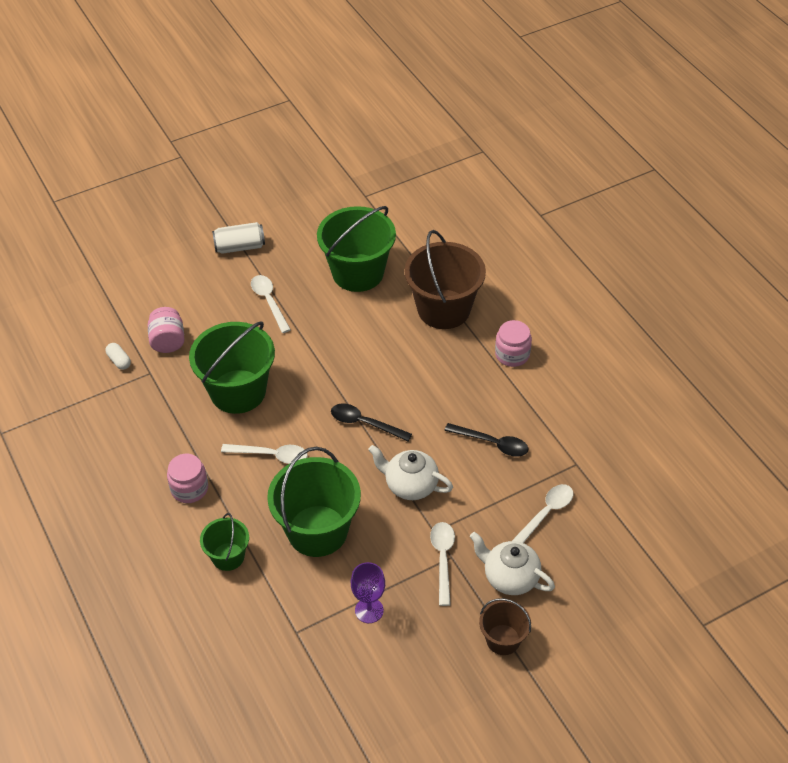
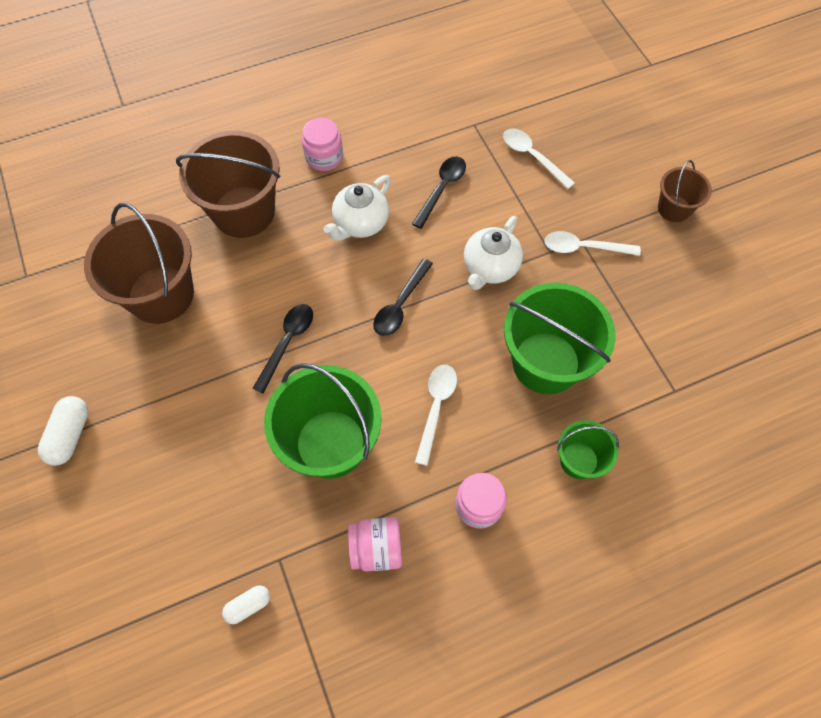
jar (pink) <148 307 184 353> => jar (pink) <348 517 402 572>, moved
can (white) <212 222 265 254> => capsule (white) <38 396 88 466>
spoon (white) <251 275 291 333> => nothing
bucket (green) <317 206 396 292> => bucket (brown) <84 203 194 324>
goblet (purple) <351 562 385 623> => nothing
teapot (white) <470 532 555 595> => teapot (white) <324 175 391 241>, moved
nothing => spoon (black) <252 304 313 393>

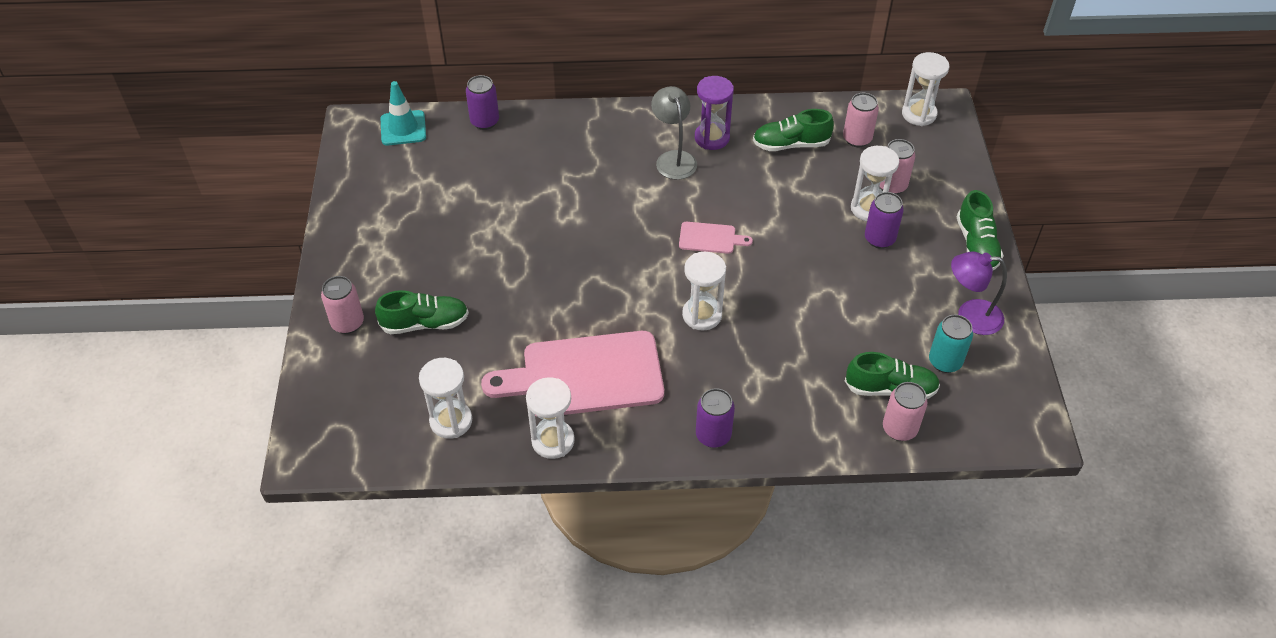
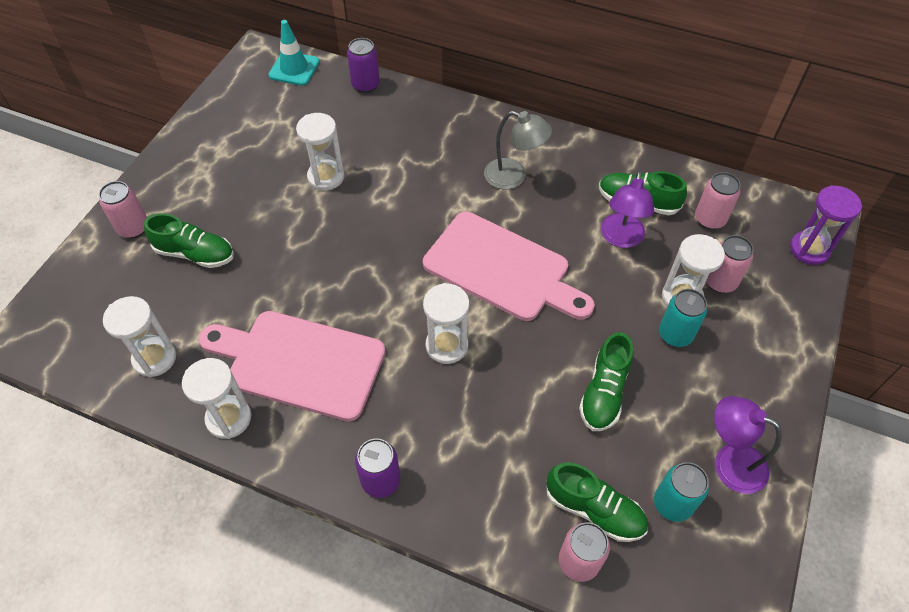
lamp (grey) <651 86 697 180> => lamp (grey) <484 111 552 189>, 105 degrees clockwise
cutting board (pink) <679 222 753 254> => cutting board (pink) <423 212 595 321>, x2.25
hourglass (purple) <695 76 734 150> => hourglass (purple) <790 185 862 265>, moved
can (purple) <865 192 904 249> => can (turquoise) <659 289 707 347>
hourglass (white) <902 52 949 126> => hourglass (white) <296 113 344 191>, moved
shoe (green) <957 190 1004 270> => shoe (green) <579 332 634 431>, moved
nothing => lamp (purple) <601 171 654 248>

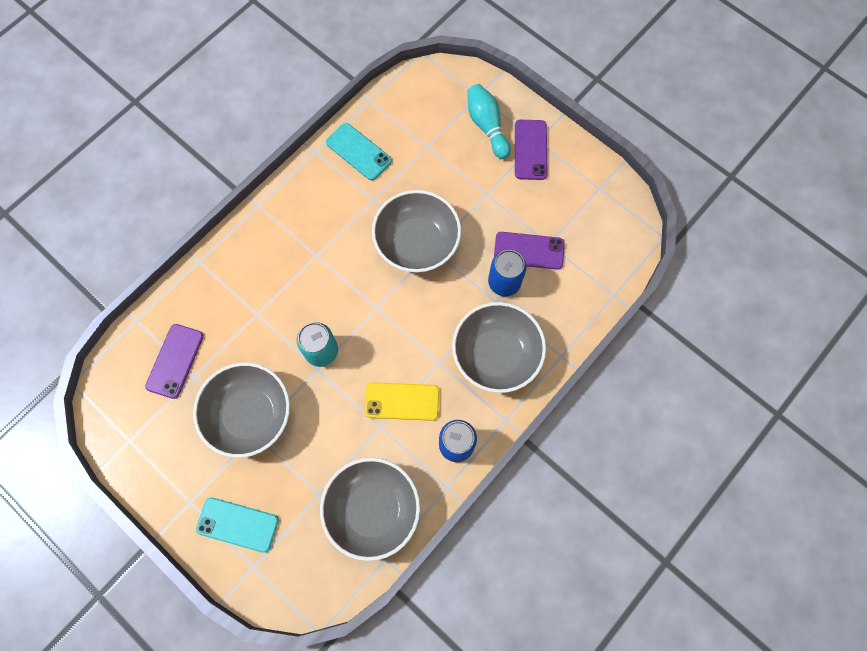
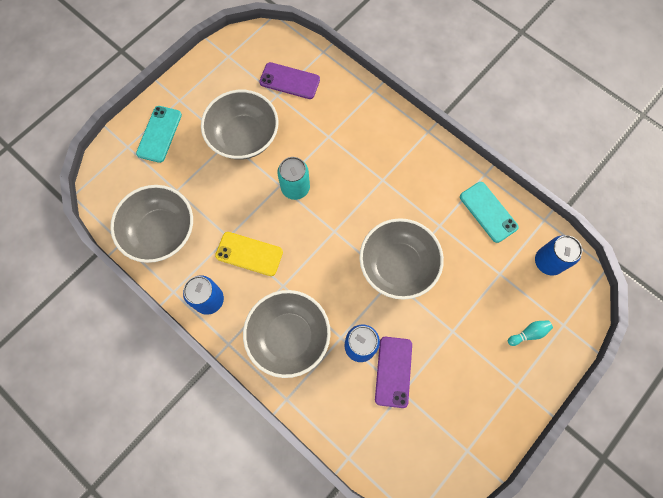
phone (turquoise) <326 123 392 180> => phone (turquoise) <460 182 519 243>, 75 degrees counterclockwise
phone (yellow) <365 382 439 421> => phone (yellow) <215 232 283 276>, 75 degrees counterclockwise
bowling pin (turquoise) <468 84 511 159> => bowling pin (turquoise) <508 320 553 346>, x0.57
phone (purple) <515 120 548 180> => nothing
nothing => can (blue) <535 235 582 276>

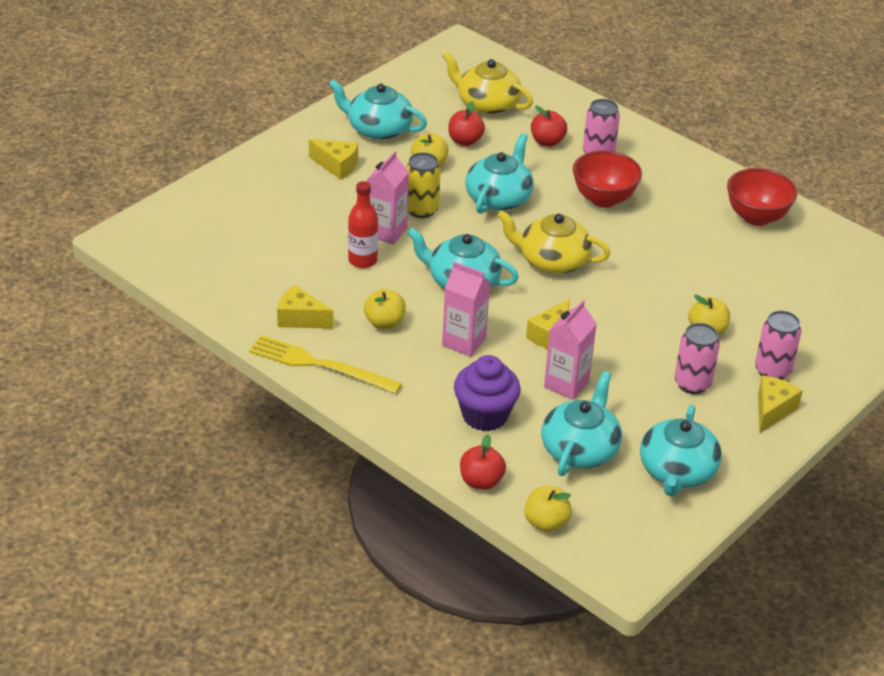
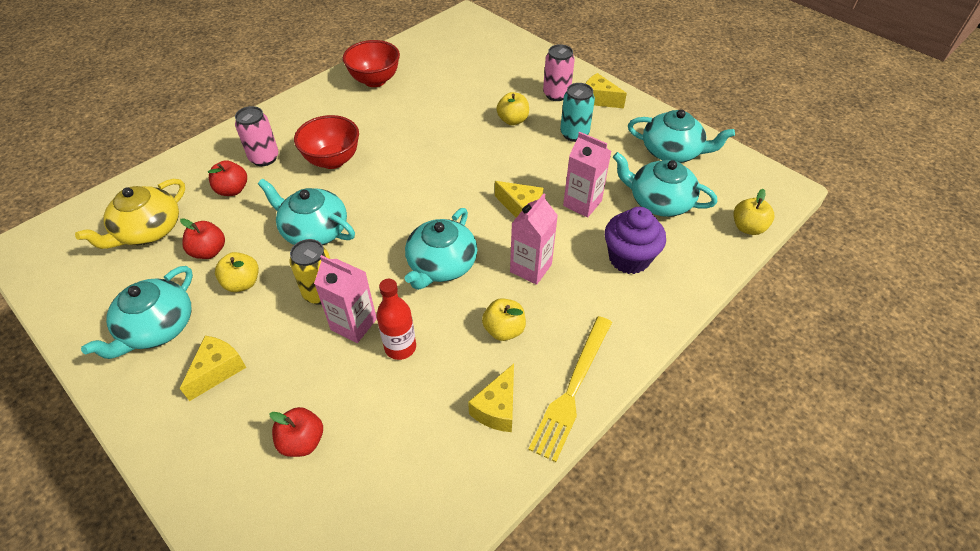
apple (red) <460 434 506 490> => apple (red) <269 407 323 457>, moved
teapot (yellow) <497 210 610 274> => nothing
can (pink) <675 323 720 394> => can (turquoise) <560 83 595 142>

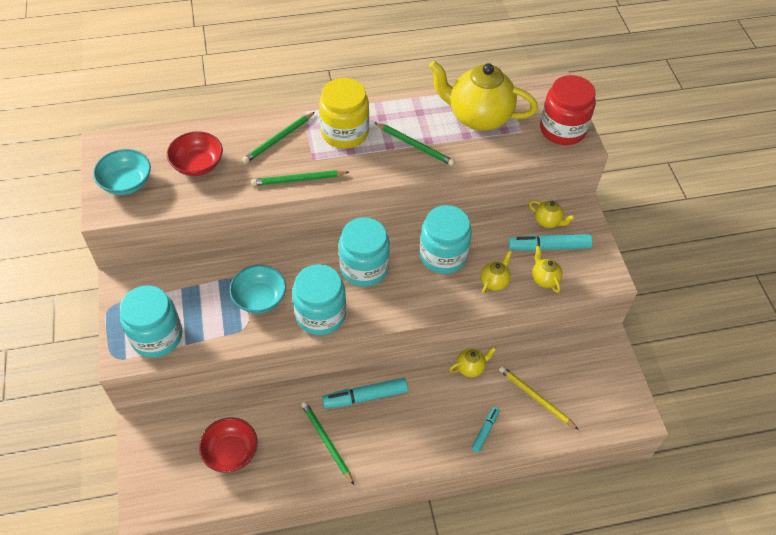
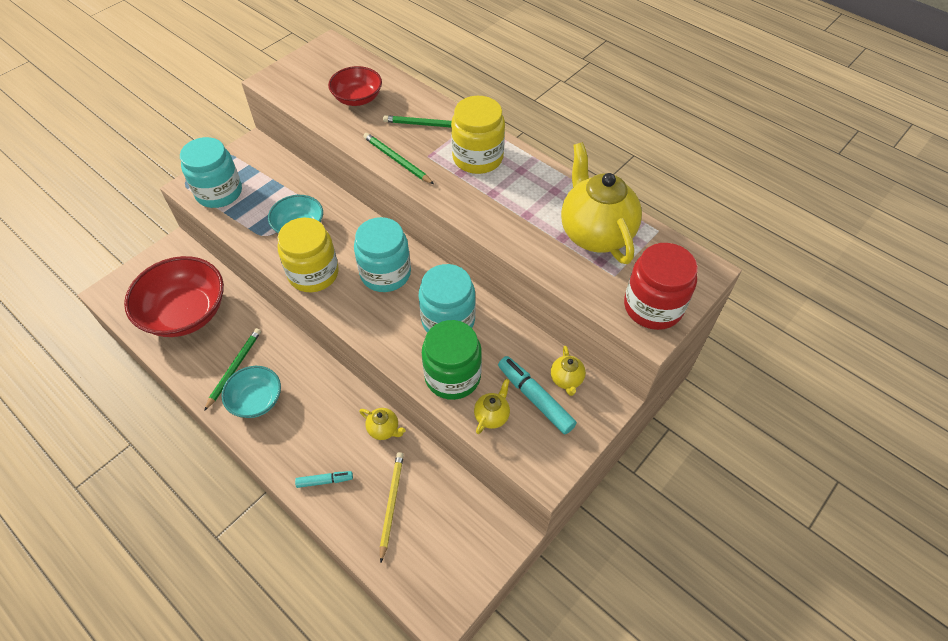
bowl (turquoise) <93 149 151 195> => bowl (turquoise) <221 366 281 418>, moved
bowl (red) <199 417 258 473> => bowl (red) <124 256 224 337>, x1.76
jar (turquoise) <292 264 346 335> => jar (yellow) <278 218 339 292>
marker (turquoise) <322 378 408 408> => nothing
pencil (green) <374 122 455 166> => nothing
teapot (yellow) <481 251 512 294> => jar (green) <422 320 482 400>

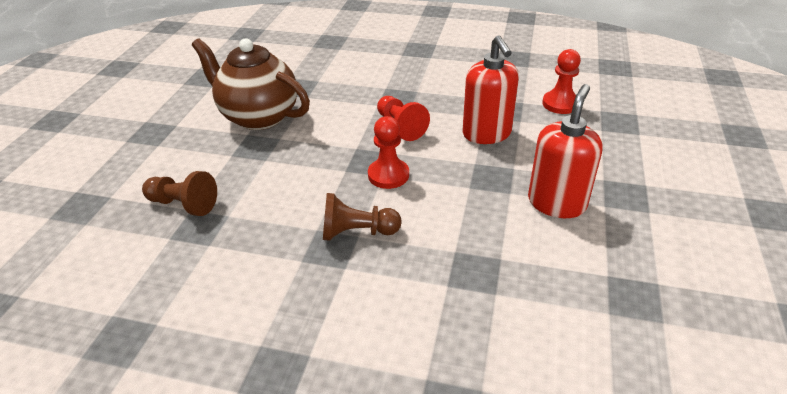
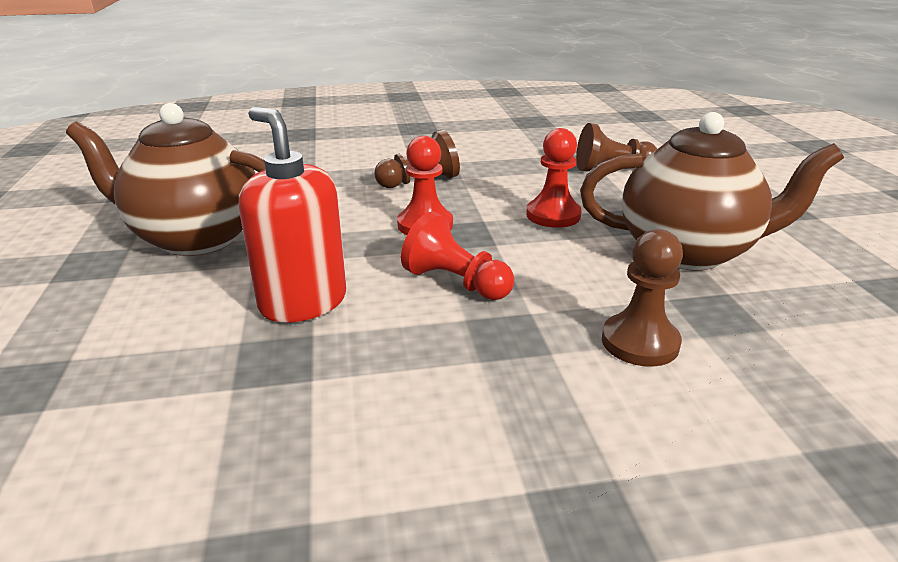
soap dispenser (red) <528 84 603 218> => teapot (brown) <66 103 265 256>
pawn (red) <542 49 581 114> => pawn (red) <526 128 582 228>, moved
nothing => pawn (brown) <602 229 683 367>

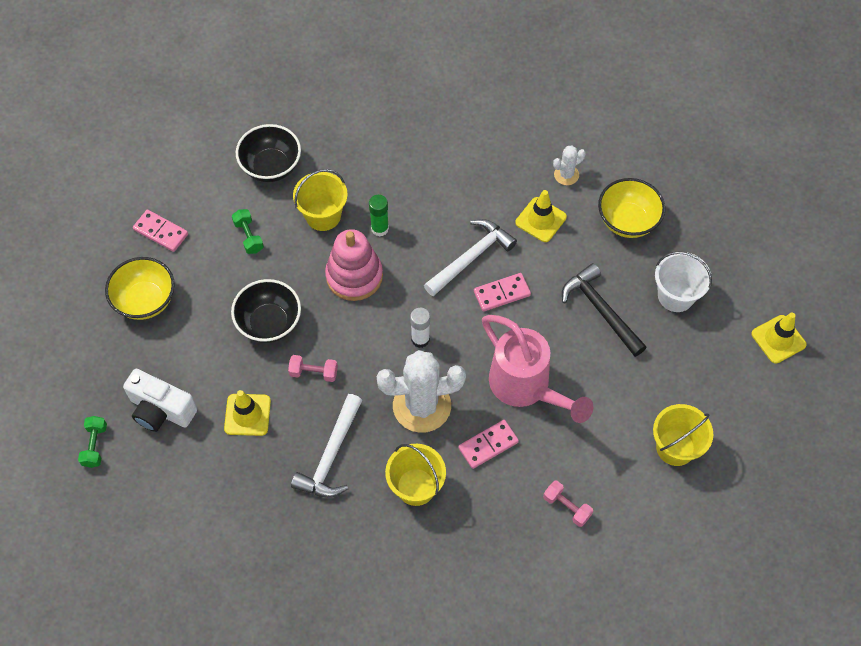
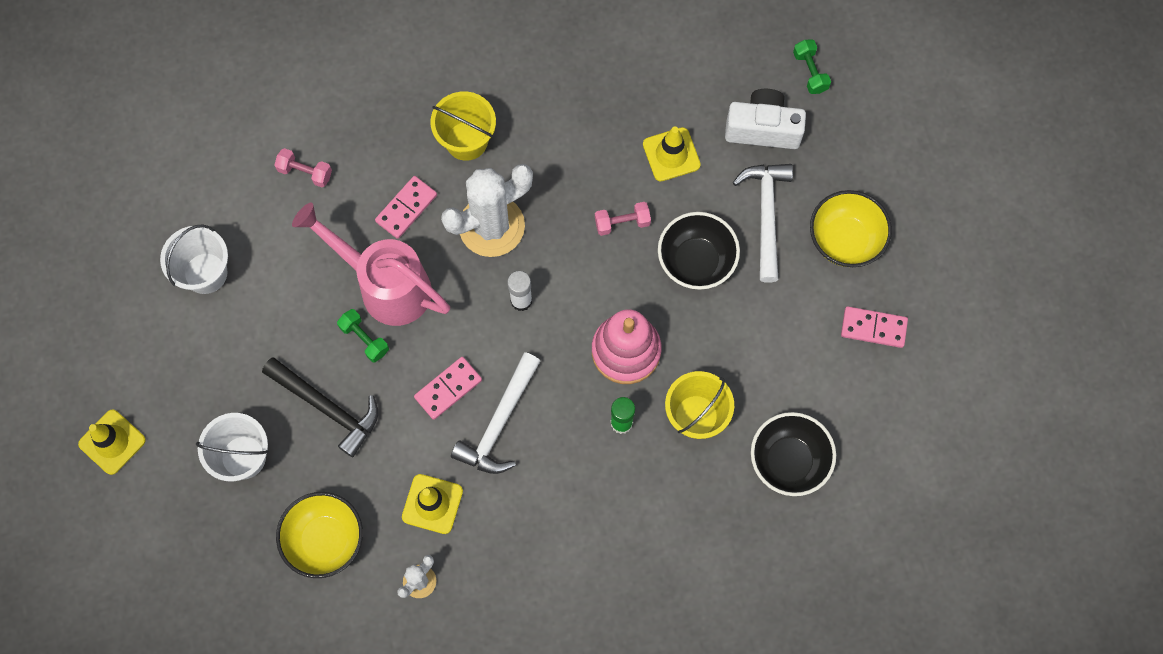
dumbbell (green) <232 209 264 254> => dumbbell (green) <337 309 389 362>, moved
hammer (white) <291 394 362 498> => hammer (white) <733 164 793 283>, moved
bucket (yellow) <653 404 713 466> => bucket (white) <160 224 228 294>

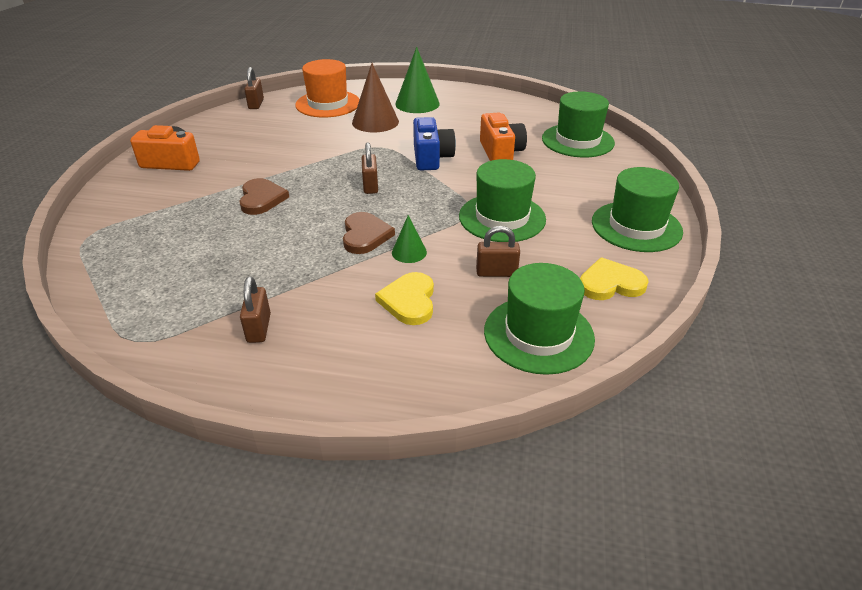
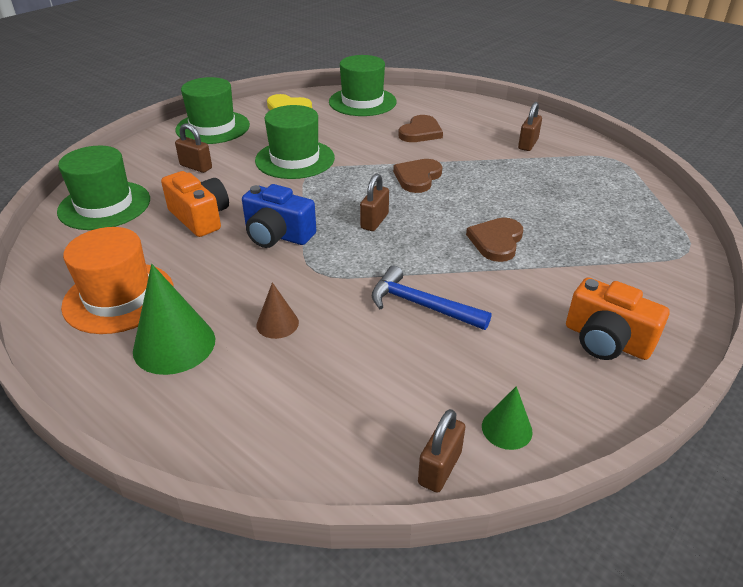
hat (orange) <295 59 360 117> => hat (orange) <61 227 174 334>, moved
cone (brown) <352 63 399 132> => cone (brown) <256 282 299 339>, x0.54
heart (yellow) <375 272 434 325> => heart (brown) <398 115 443 142>
cone (green) <392 215 427 263> => cone (green) <482 386 533 450>, moved
camera (blue) <413 117 456 170> => camera (blue) <242 184 316 248>, 90 degrees counterclockwise
padlock (brown) <476 226 520 277> => padlock (brown) <175 123 212 173>, moved
camera (orange) <480 112 527 161> => camera (orange) <161 171 229 237>, 120 degrees clockwise
nothing => hammer (blue) <372 266 492 330>

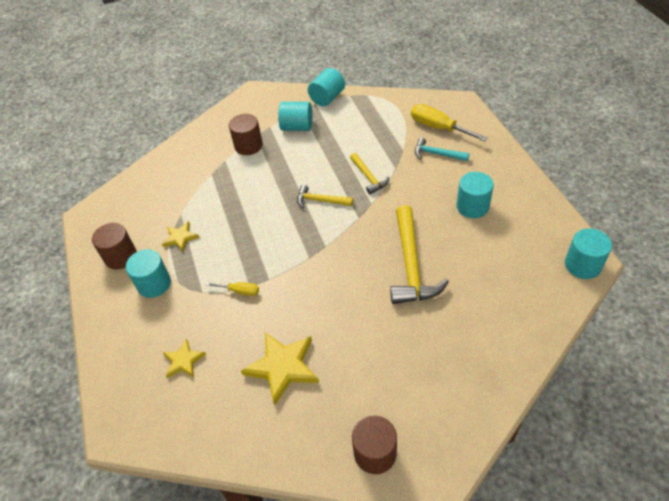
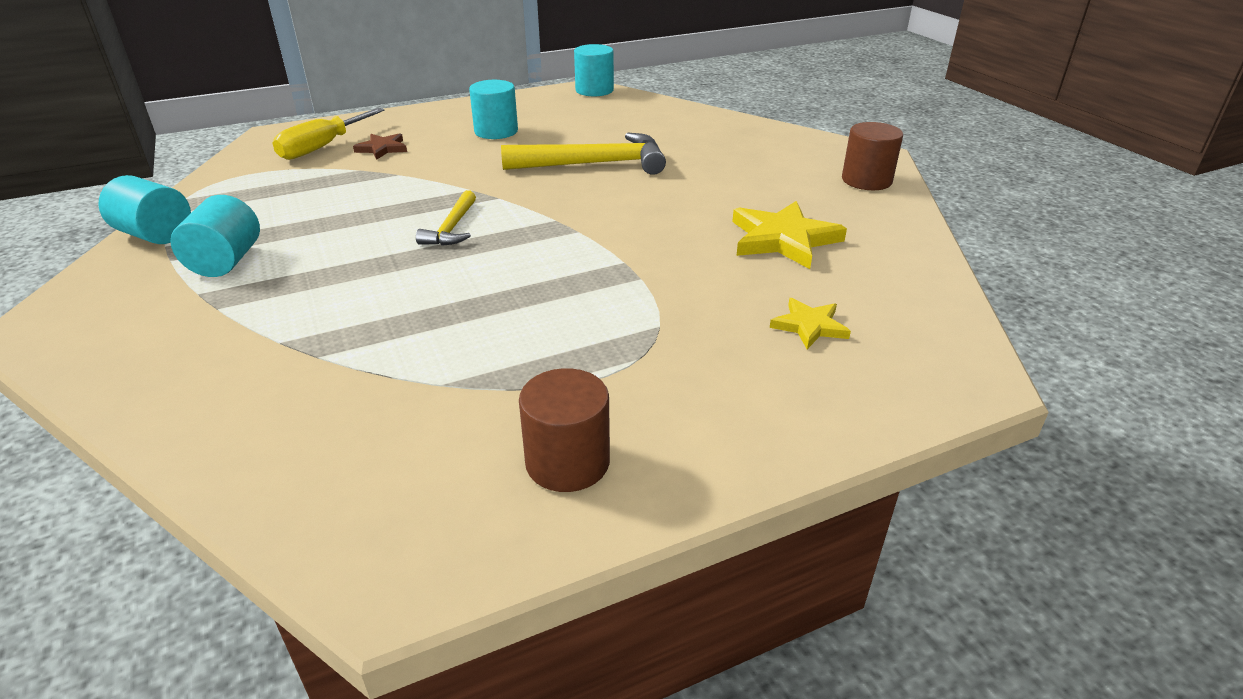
cylinder (turquoise) <126 249 171 298> => nothing
star (yellow) <162 221 200 252> => nothing
screwdriver (yellow) <206 282 259 296> => nothing
cylinder (brown) <229 114 263 155> => nothing
hammer (yellow) <350 153 389 194> => nothing
hammer (turquoise) <415 138 469 161> => star (brown) <353 133 407 160>

